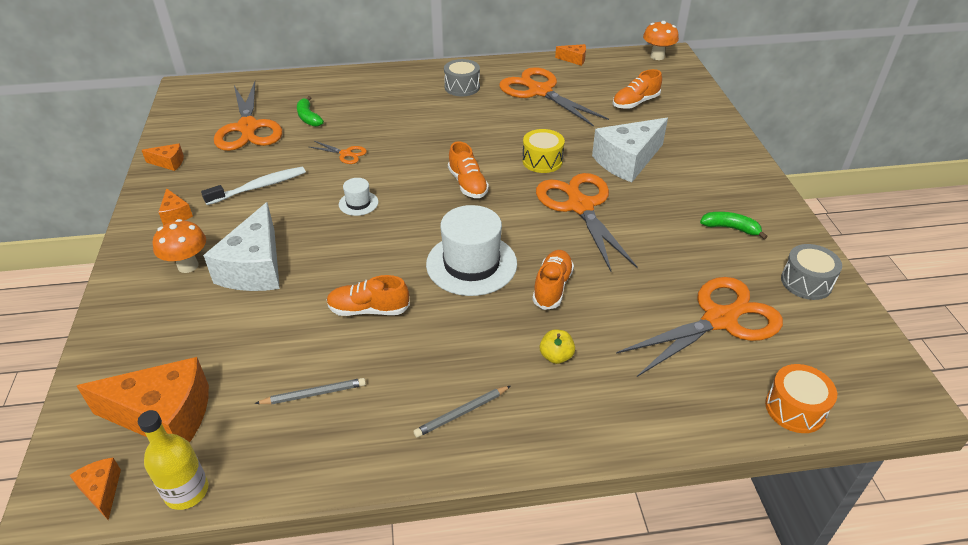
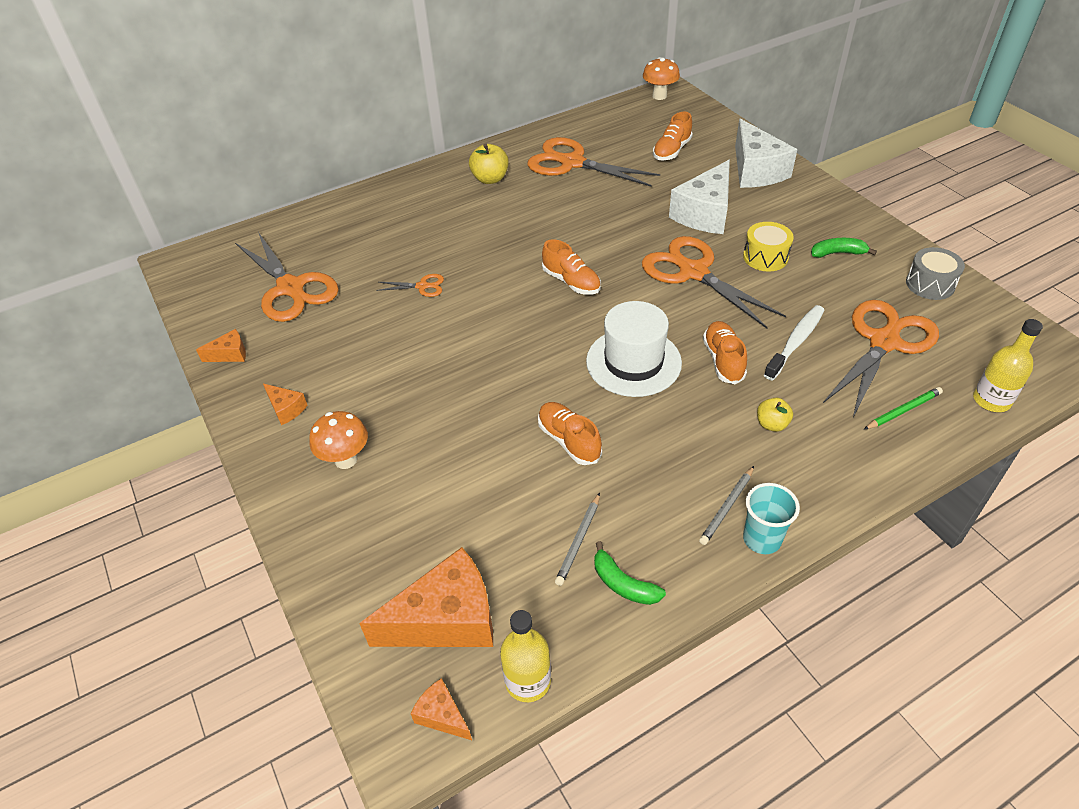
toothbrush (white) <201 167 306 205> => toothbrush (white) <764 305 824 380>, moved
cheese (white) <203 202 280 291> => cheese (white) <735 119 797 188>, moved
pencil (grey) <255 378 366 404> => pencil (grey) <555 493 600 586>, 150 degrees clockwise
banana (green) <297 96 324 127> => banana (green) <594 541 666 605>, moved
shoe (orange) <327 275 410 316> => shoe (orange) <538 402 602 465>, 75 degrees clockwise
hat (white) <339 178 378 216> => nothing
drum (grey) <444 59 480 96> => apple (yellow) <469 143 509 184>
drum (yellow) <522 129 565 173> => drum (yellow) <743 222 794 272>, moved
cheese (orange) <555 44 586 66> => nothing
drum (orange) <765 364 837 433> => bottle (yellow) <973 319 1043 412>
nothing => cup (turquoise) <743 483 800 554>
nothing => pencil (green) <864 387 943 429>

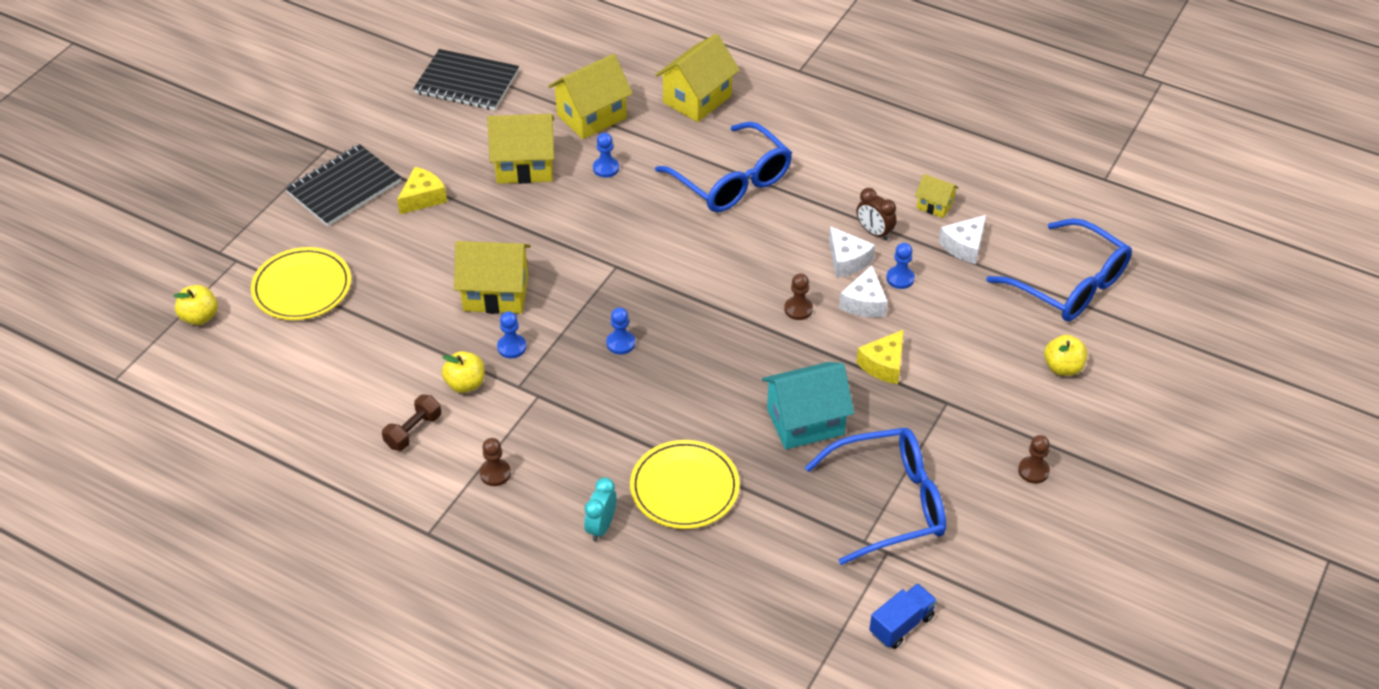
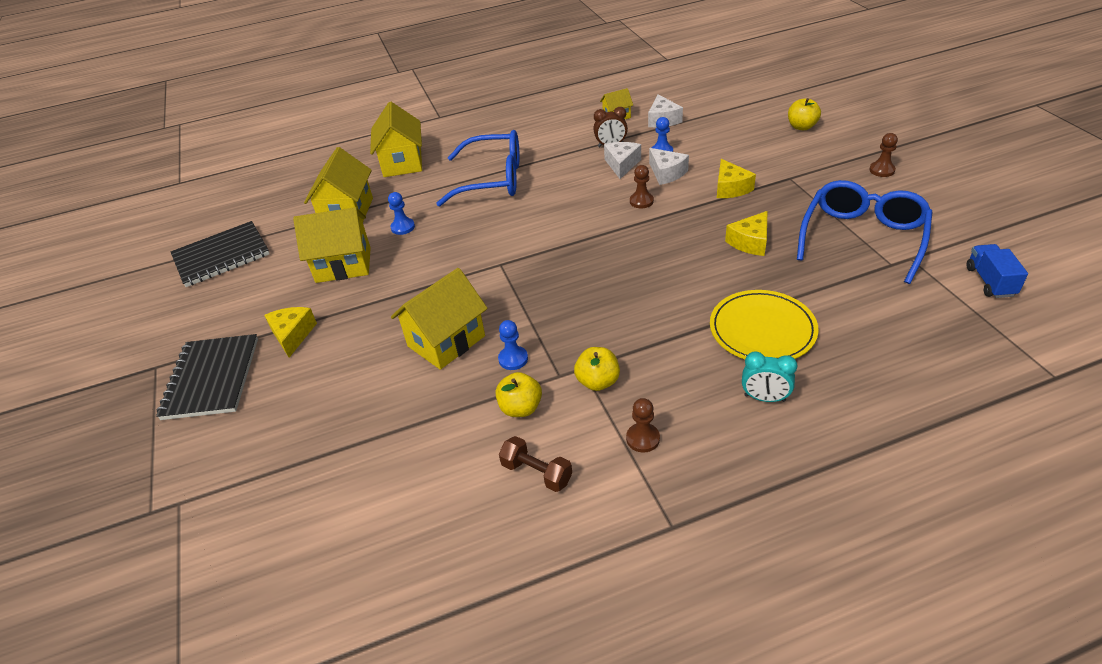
apple (yellow) <174 285 218 325> => apple (yellow) <574 347 620 391>, moved
plate (yellow) <251 247 351 320> => nothing
dumbbell (brown) <382 394 441 451> => dumbbell (brown) <499 436 572 492>, 45 degrees counterclockwise
house (yellow) <488 114 554 184> => house (yellow) <293 207 371 283>, 45 degrees clockwise
clock (turquoise) <584 477 616 541> => clock (turquoise) <742 351 797 402>, 45 degrees counterclockwise
pawn (blue) <606 307 635 355> => nothing
house (turquoise) <762 362 854 449> => cheese (yellow) <725 211 767 256>
cheese (white) <829 226 875 277> => cheese (white) <604 142 641 179>, 90 degrees counterclockwise
glasses (blue) <986 218 1132 321> => nothing

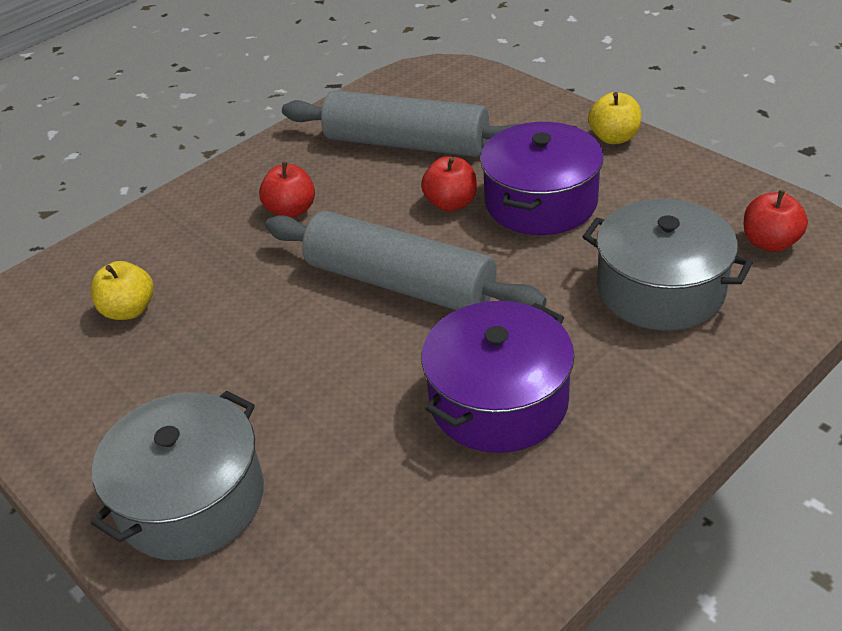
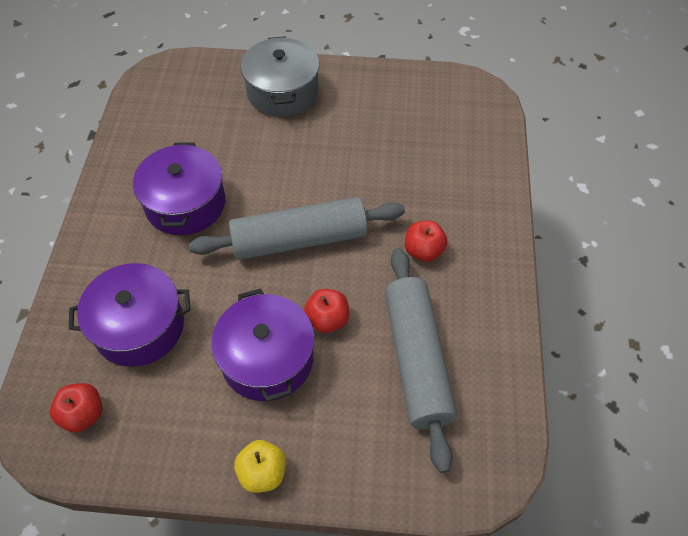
apple (yellow) <91 261 153 320> => nothing
rolling pin (grey) <282 90 520 157> => rolling pin (grey) <385 248 457 473>, 75 degrees counterclockwise
pot (grey) <583 199 753 331> => pot (purple) <69 263 190 367>

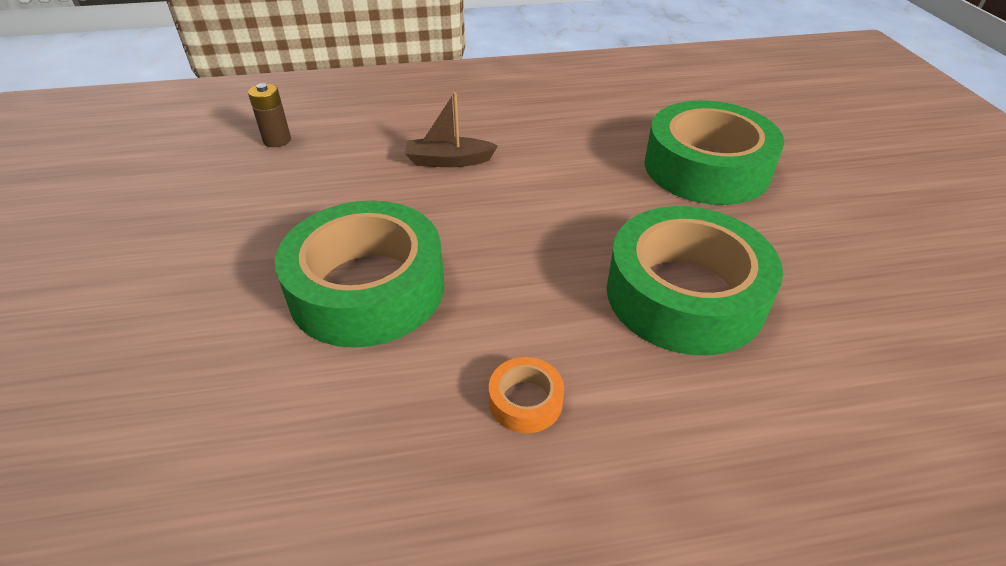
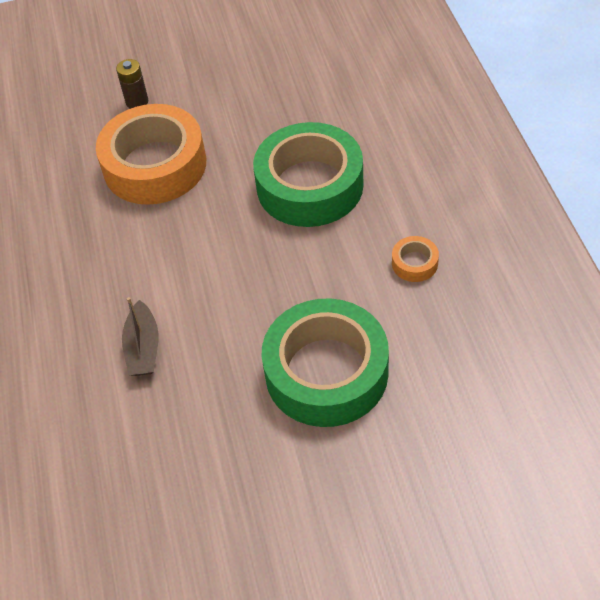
battery (brown) <248 83 291 147> => battery (brown) <116 59 148 109>, moved
tape (green) <644 100 784 205> => tape (orange) <96 104 206 205>

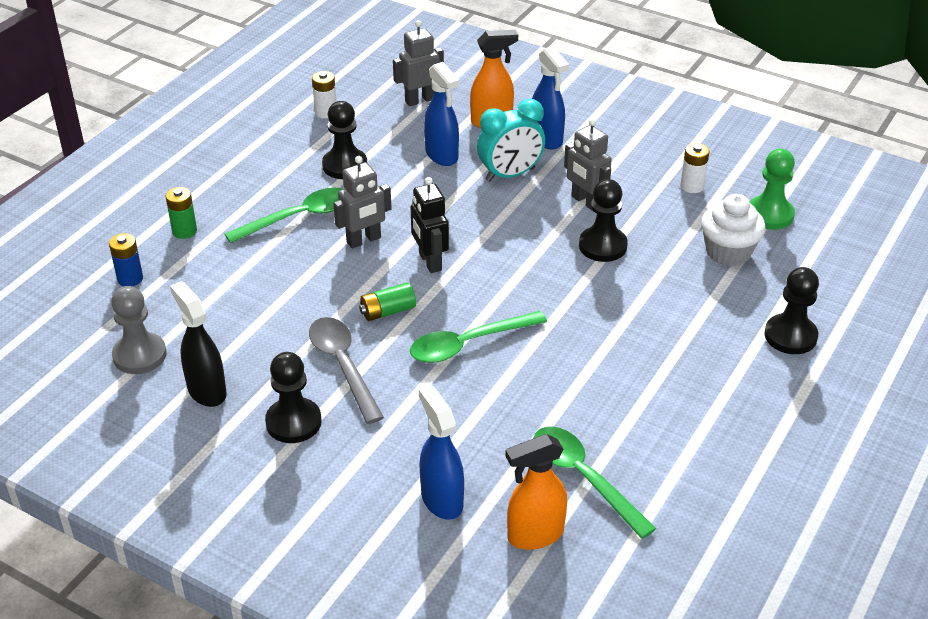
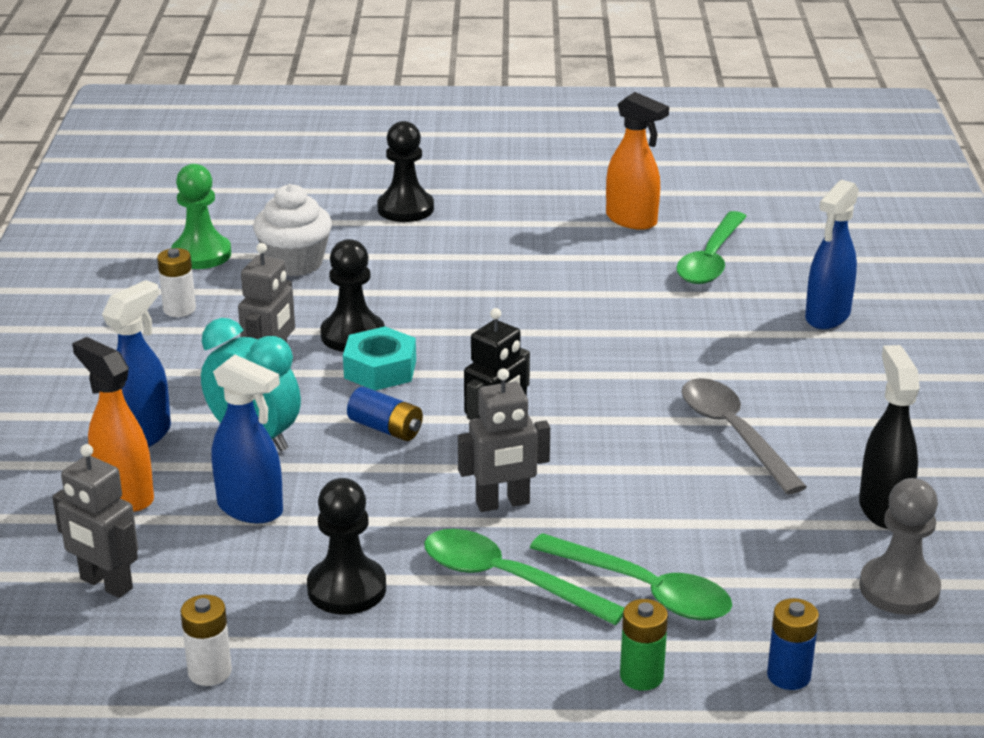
spray bottle (black) <170 281 227 407> => spray bottle (black) <859 345 920 529>, 150 degrees clockwise
pawn (black) <265 352 322 443> => nothing
spoon (grey) <309 317 384 424> => spoon (grey) <682 378 807 495>, 120 degrees clockwise
robot (grey) <333 156 392 248> => robot (grey) <458 368 550 512>, 135 degrees clockwise
battery (green) <359 282 416 321> => nothing
spoon (green) <410 311 547 363> => spoon (green) <530 533 732 620>, moved
spray bottle (blue) <424 62 459 166> => spray bottle (blue) <212 355 283 523>, 90 degrees clockwise
spray bottle (orange) <505 434 567 550> => spray bottle (orange) <606 92 669 230>, moved
nothing => nut (turquoise) <343 327 416 390>
nothing => battery (blue) <347 387 423 441>

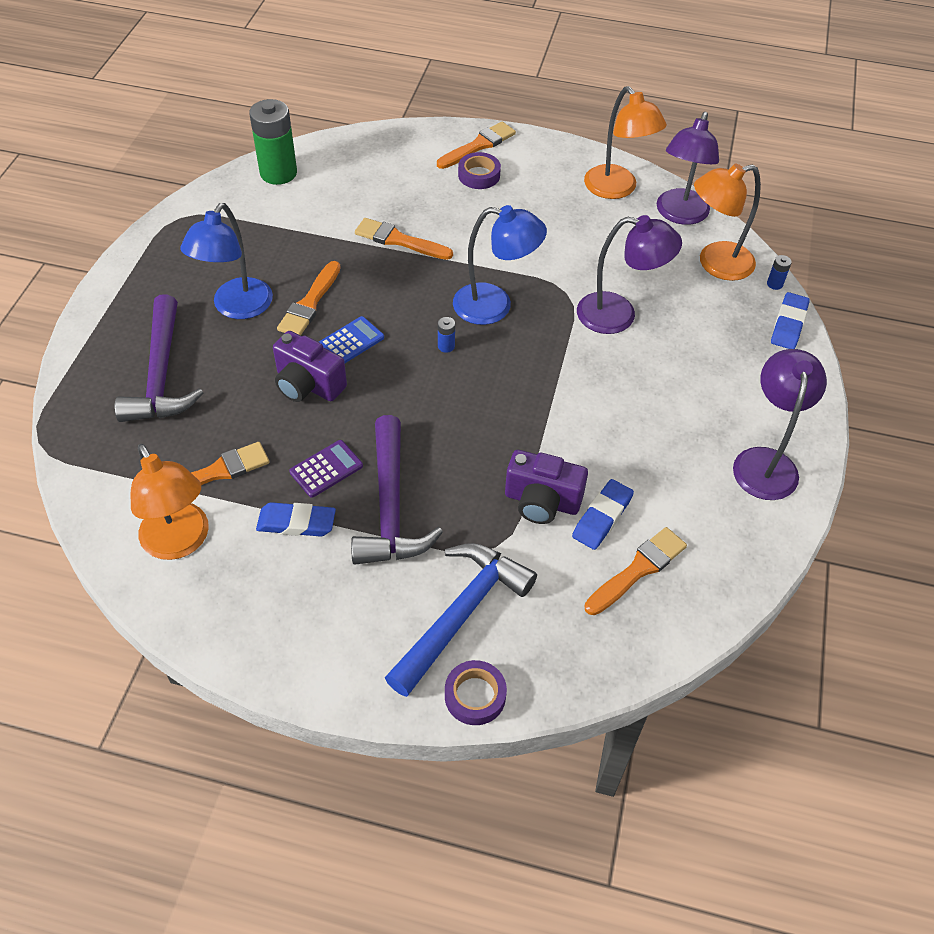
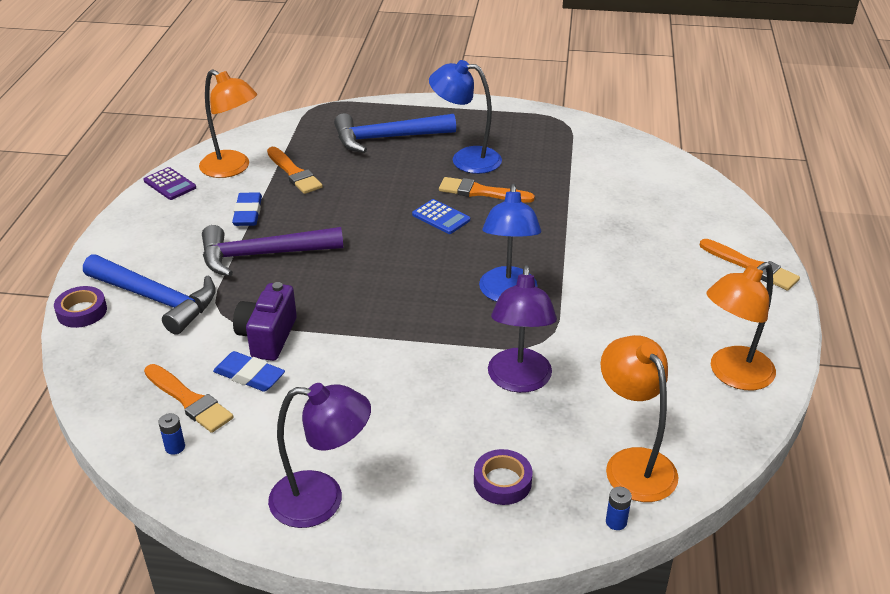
hammer (purple) <115 294 203 422> => hammer (blue) <334 113 456 153>
lamp (orange) <131 444 209 560> => lamp (orange) <199 69 257 178>, 105 degrees counterclockwise
battery (green) <249 99 297 185> => nothing
camera (purple) <273 331 347 402> => nothing
calculator (purple) <289 440 363 498> => calculator (purple) <143 167 196 200>, moved
brush (orange) <355 218 453 260> => nothing
battery (blue) <438 317 455 353> => battery (blue) <158 413 185 455>, moved
tape (purple) <458 152 501 189> => tape (purple) <474 449 533 505>, moved
lamp (purple) <657 112 719 225> => nothing
eraser (blue) <771 292 810 349> => nothing

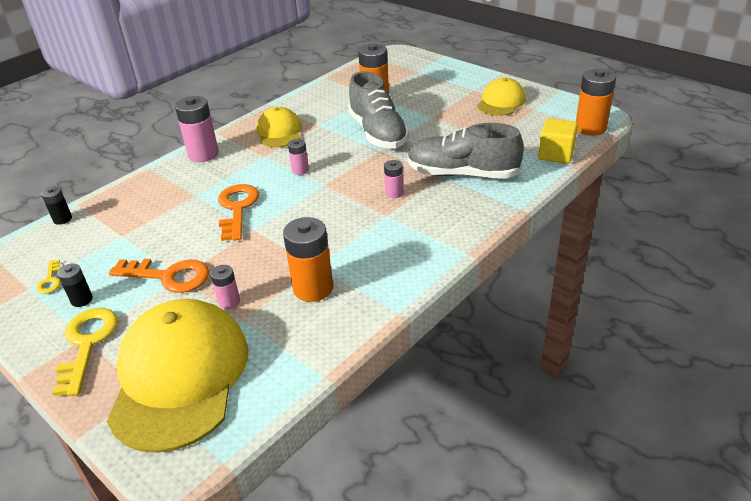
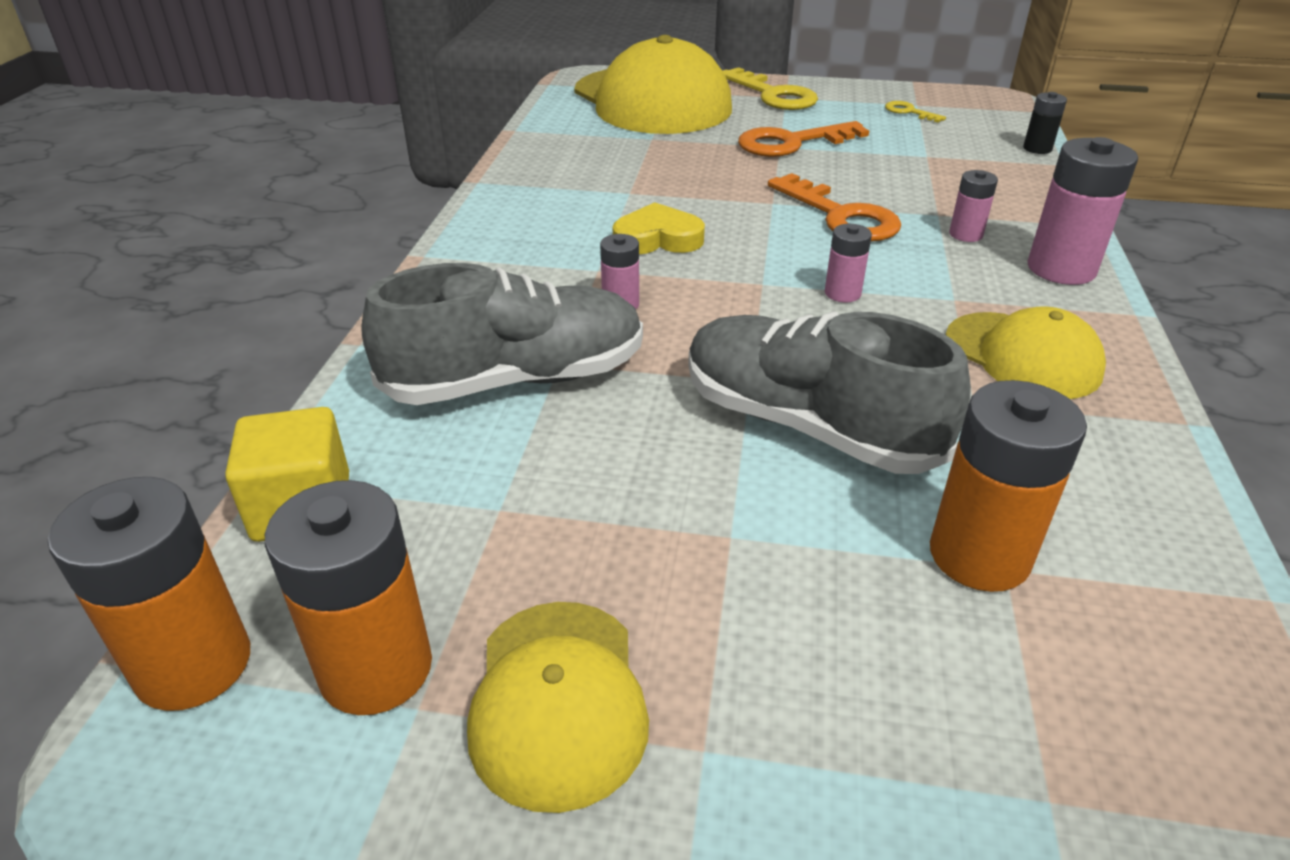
battery (black) <58 264 93 307> => nothing
battery (pink) <210 265 240 309> => battery (pink) <949 170 998 242>, moved
battery (orange) <283 217 333 302> => battery (orange) <265 480 432 715>, moved
nothing => heart (yellow) <613 202 705 254>

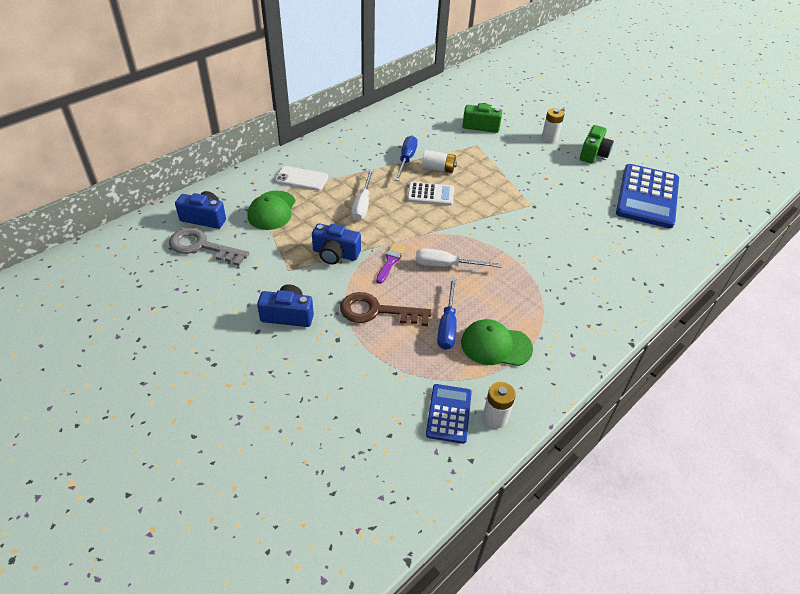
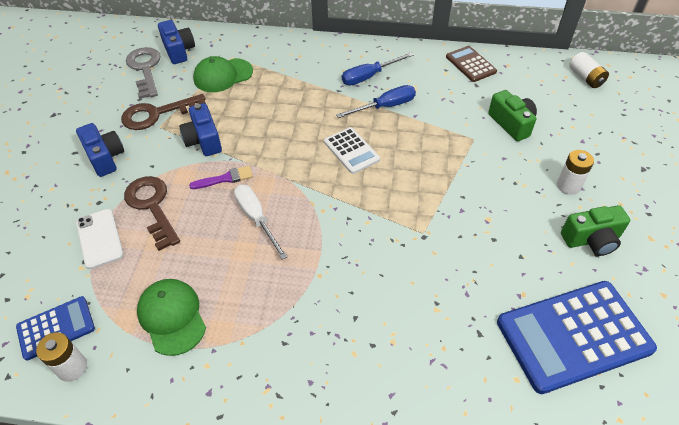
phone (white) <275 166 328 191> => phone (white) <76 209 124 269>, moved
screwdriver (white) <351 169 374 221> => nothing
battery (white) <422 150 457 173> => battery (white) <569 52 609 88>, moved
screwdriver (blue) <437 278 457 350> => screwdriver (blue) <342 53 413 85>, moved
nothing => key (brown) <121 94 206 130>
nothing => calculator (brown) <446 46 497 82>

